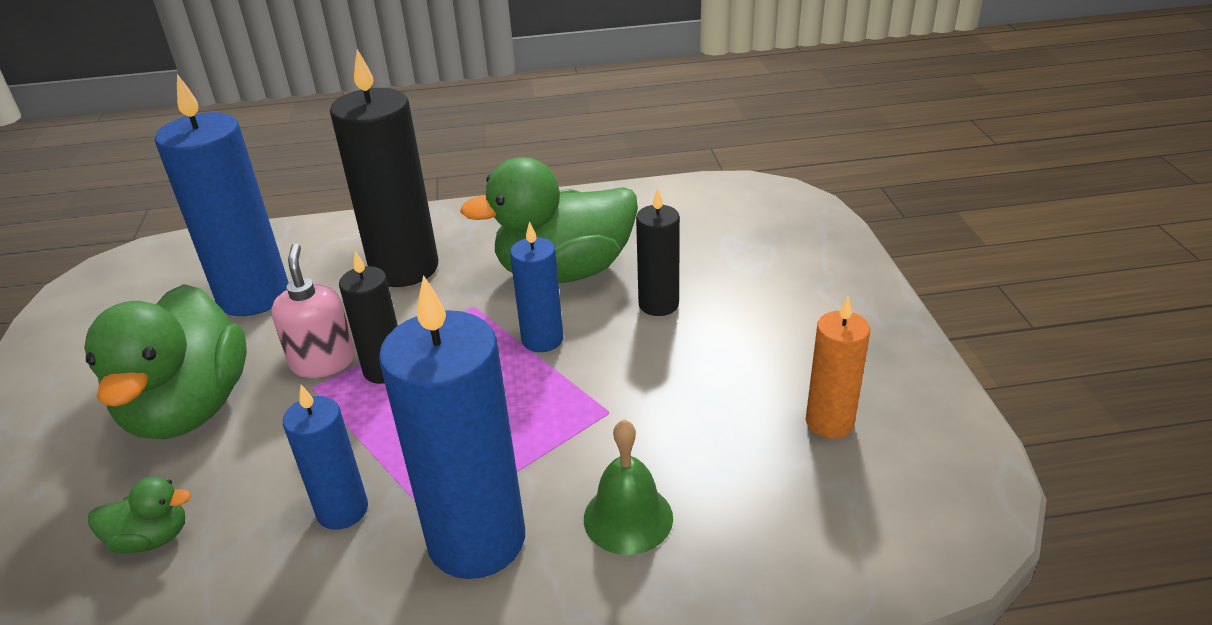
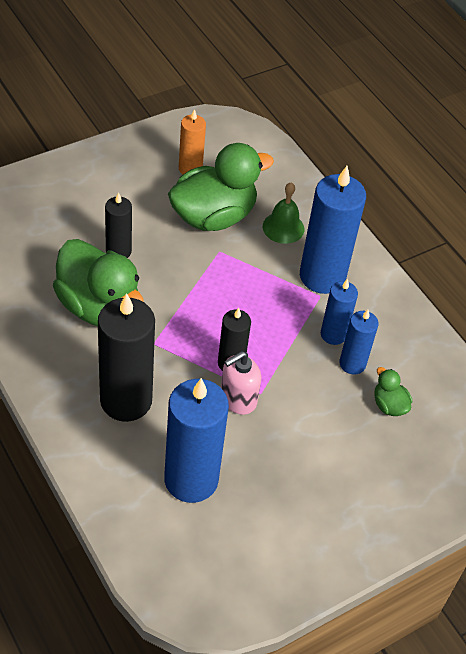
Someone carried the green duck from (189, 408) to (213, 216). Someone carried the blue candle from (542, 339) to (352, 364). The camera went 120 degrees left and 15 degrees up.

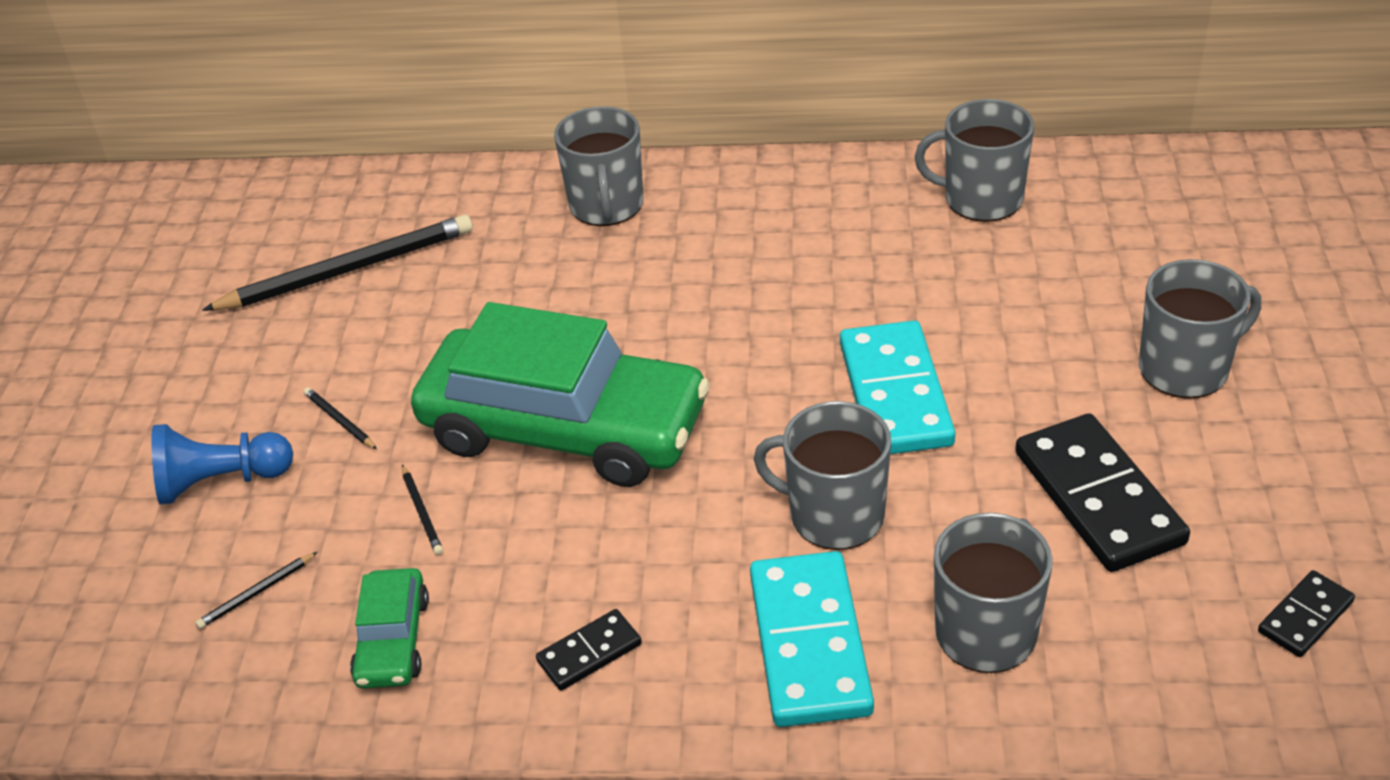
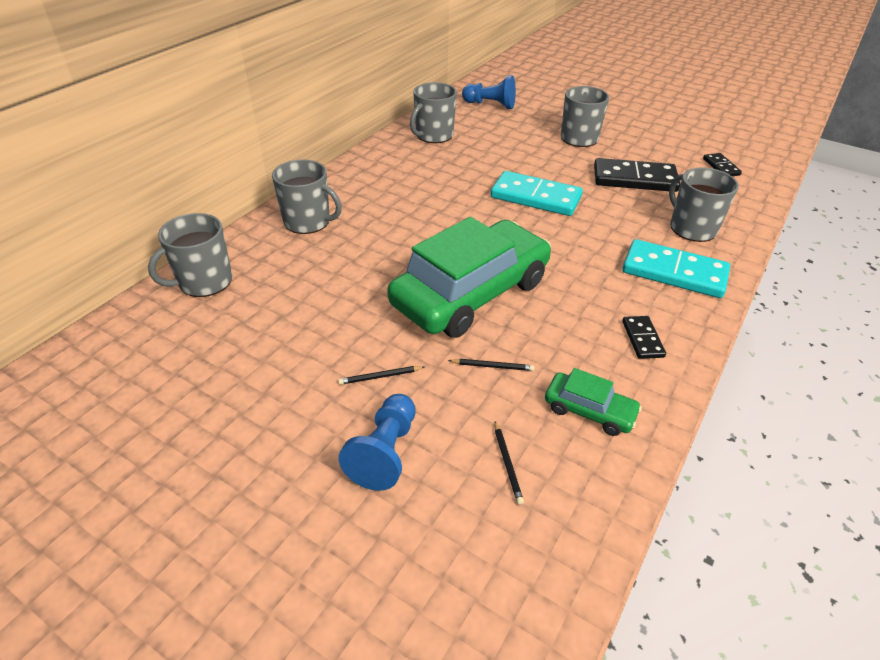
Someone carried the grey mug from (834, 515) to (204, 282). Someone put down the blue pawn at (490, 105). Someone took away the black pencil at (348, 270). The camera went 65 degrees left and 0 degrees up.

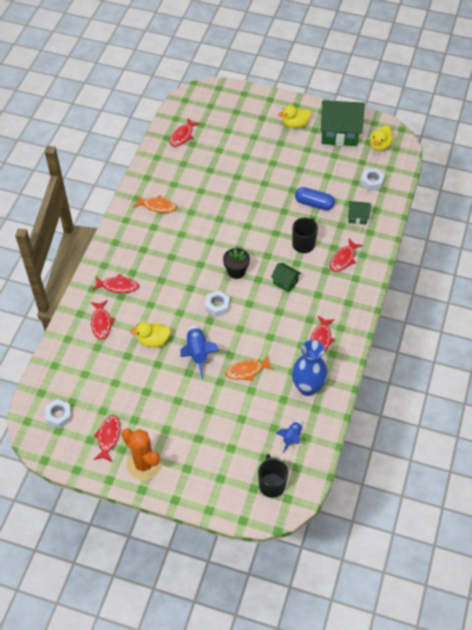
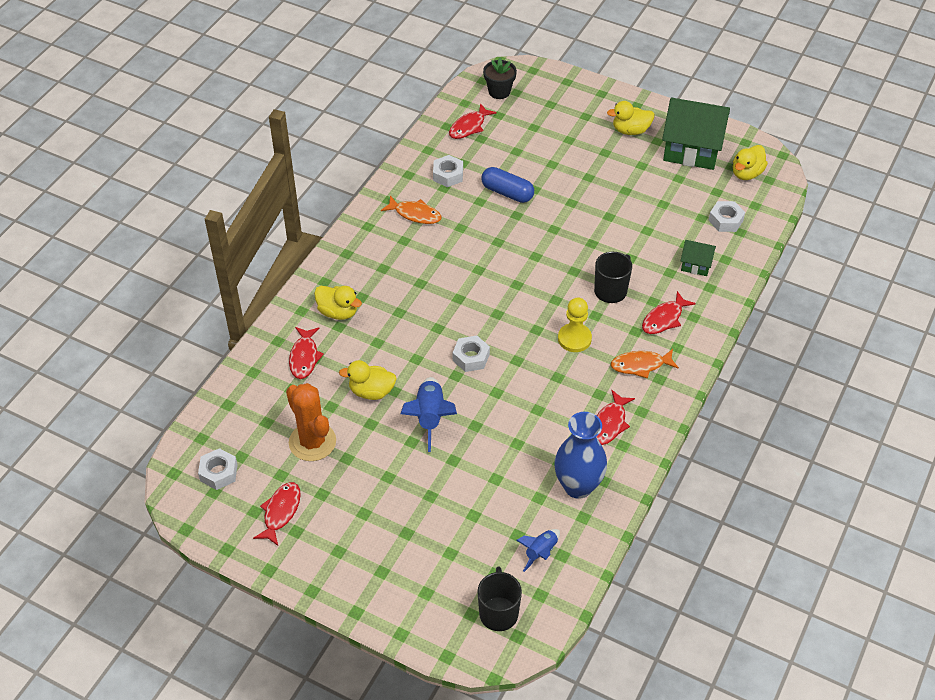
Someone carried the orange cactus from (144, 464) to (312, 442). Someone swapped the red fish at (118, 286) for the yellow duck at (338, 312). Someone put down the white nut at (448, 175). Someone carried the blue capsule from (314, 204) to (507, 193). Someone carried the black flower pot from (236, 271) to (499, 91). Someone swapped the green house at (285, 282) for the yellow pawn at (574, 339). Someone carried the orange fish from (247, 371) to (640, 365). The camera went 10 degrees right and 5 degrees down.

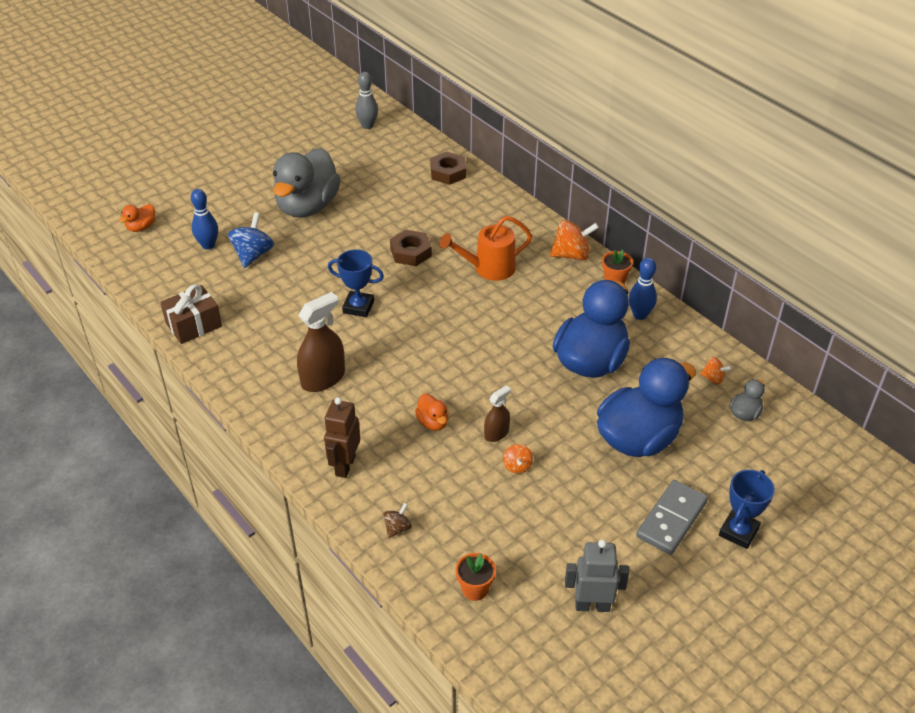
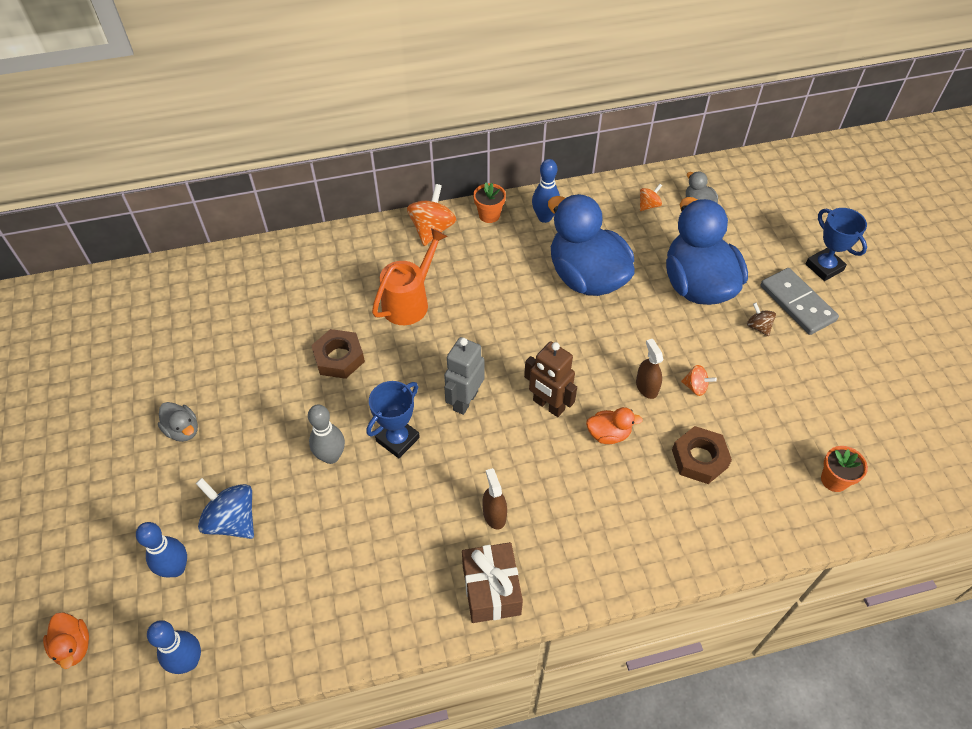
Someone put down the blue bowling pin at (188, 661). Someone scaled the grey duck at (307, 206) by 0.42. Someone carried the grey bowling pin from (367, 125) to (331, 456). Someone rotated the orange watering can at (488, 268) by 150 degrees counterclockwise. Someone carried the grey robot from (592, 605) to (465, 400). Someone carried the brown gift from (194, 325) to (491, 589). Someone scaled the brown spray bottle at (323, 378) by 0.56. Someone carried the brown robot from (345, 465) to (548, 405). Someone carried the brown nut from (448, 172) to (699, 458). Someone carried the brown spinning top from (397, 528) to (758, 327). The camera went 65 degrees left and 10 degrees up.

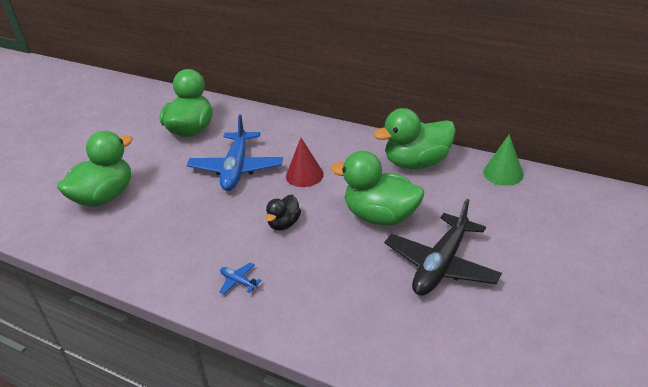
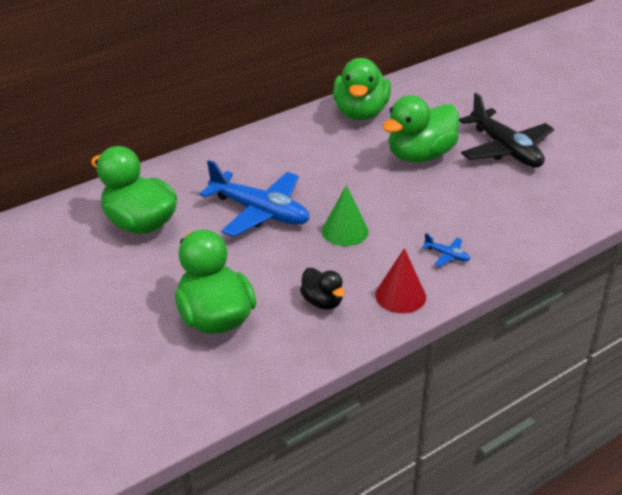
Someone carried the black duck from (284, 224) to (322, 302). Someone carried the green cone from (503, 173) to (345, 231). Someone carried the red cone from (304, 175) to (400, 296). Someone rotated the blue plane at (238, 282) by 120 degrees counterclockwise. The camera went 65 degrees left and 0 degrees up.

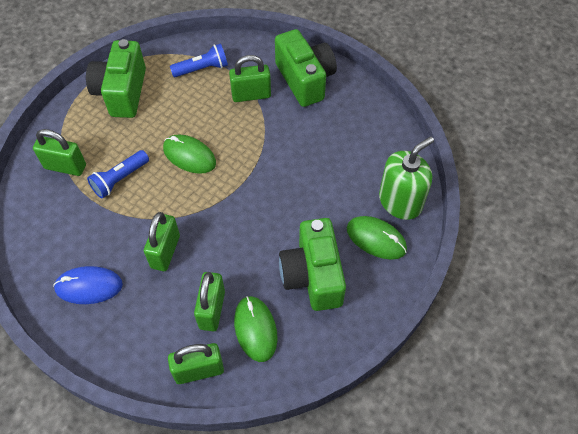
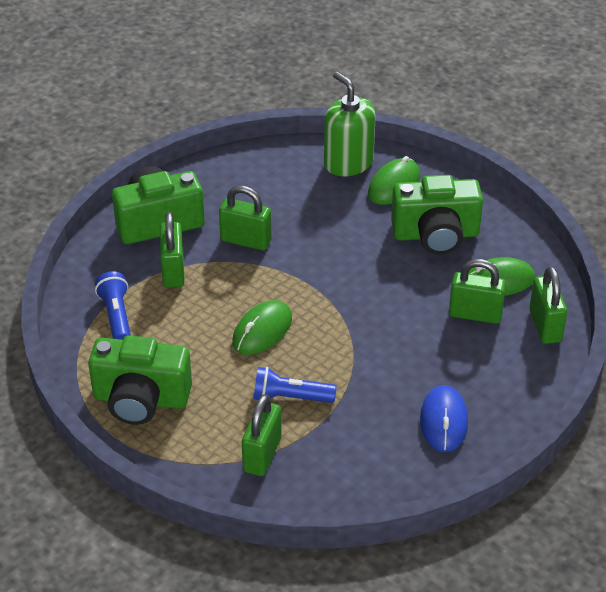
Someone carried the green padlock from (165, 251) to (246, 240). Someone rotated the blue flashlight at (119, 179) by 135 degrees clockwise. The camera went 85 degrees left and 15 degrees down.

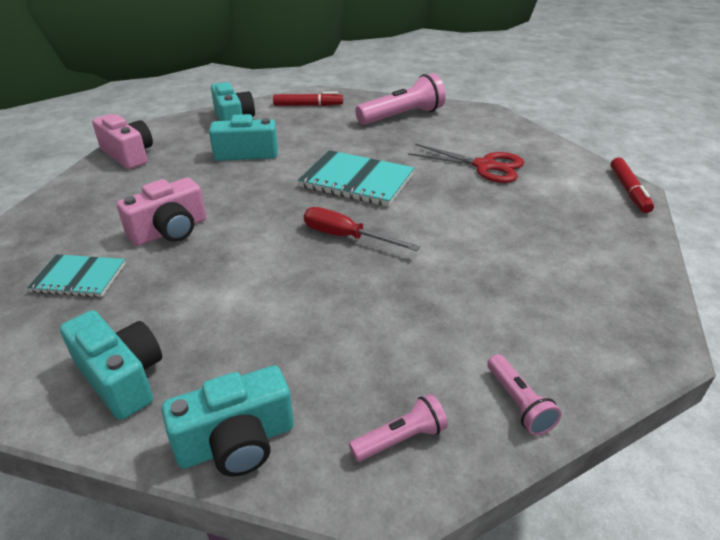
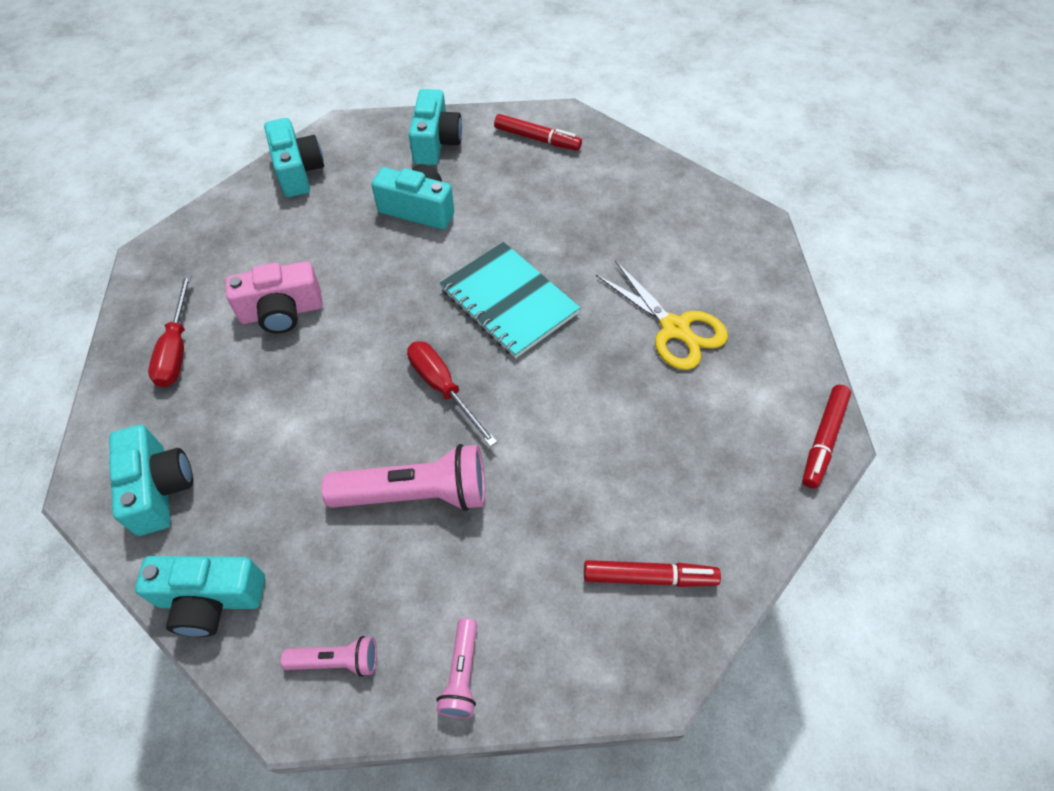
Someone swapped the turquoise notebook at (79, 278) for the red screwdriver at (177, 348). Someone repainted the pink camera at (128, 155), which became the turquoise camera at (298, 171). Someone carried the pink flashlight from (402, 116) to (416, 494). Someone put down the red marker at (649, 577). Someone repainted the red scissors at (484, 166), which became the yellow scissors at (675, 328). The camera went 25 degrees right and 20 degrees up.

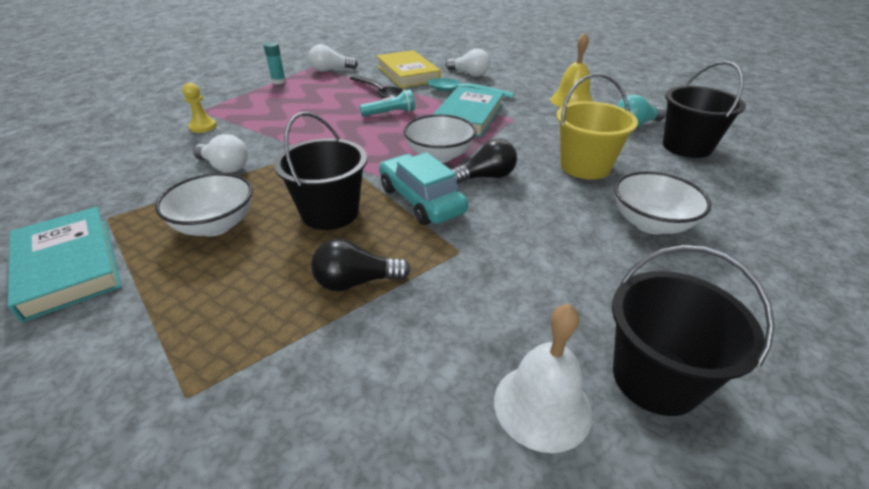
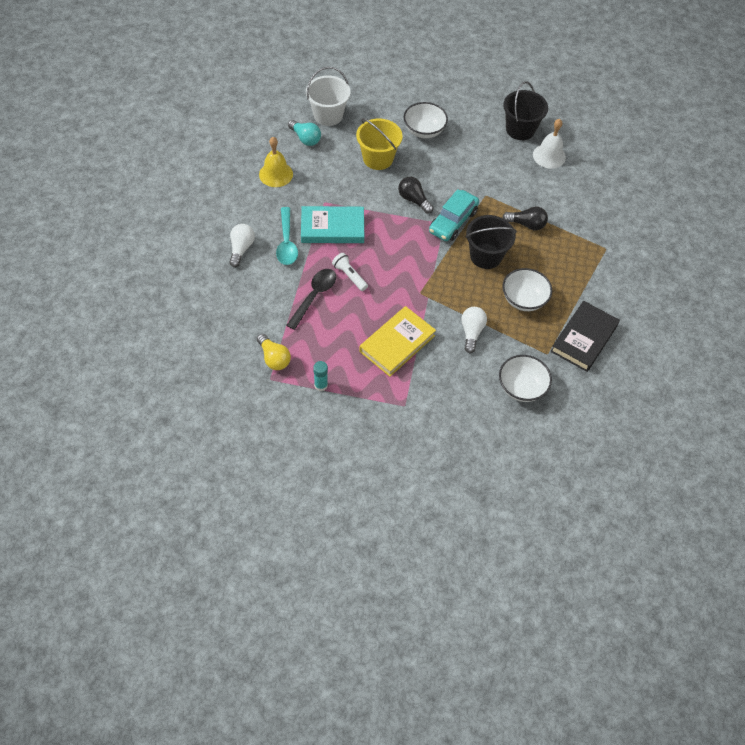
Someone repainted the white light bulb at (331, 70), which became the yellow light bulb at (274, 358). Someone repainted the black bucket at (687, 147), which became the white bucket at (328, 115). Someone repainted the turquoise flashlight at (390, 113), which became the white flashlight at (349, 276). Someone carried the yellow book from (408, 73) to (397, 343). Someone carried the white bowl from (439, 156) to (521, 387). Someone rotated the black light bulb at (356, 282) by 45 degrees counterclockwise. Someone repainted the turquoise book at (68, 266), which became the black book at (584, 338). Someone took away the yellow pawn at (203, 127). The camera went 115 degrees left and 20 degrees up.

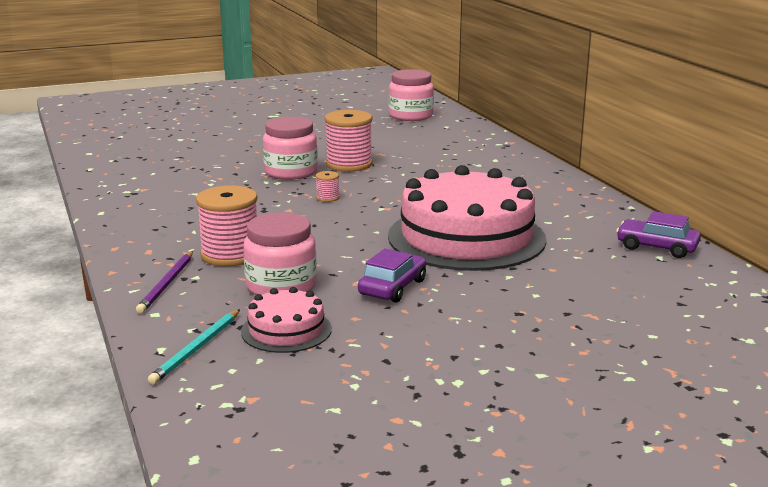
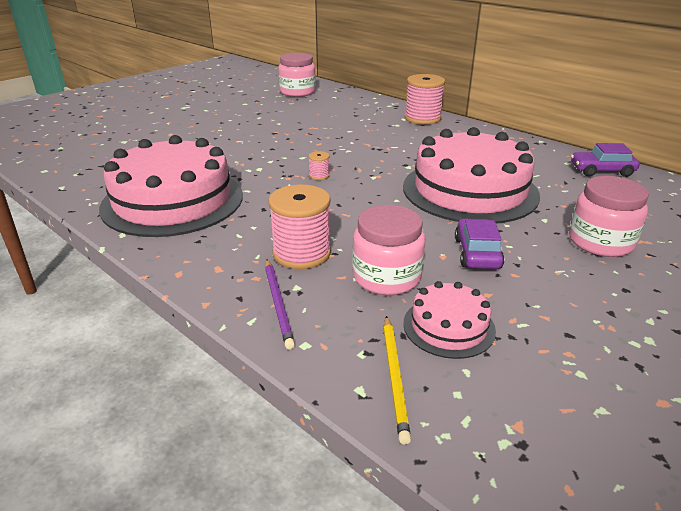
Someone put down the pink cake at (173, 201). Someone repainted the turquoise pencil at (196, 349), which became the yellow pencil at (395, 378). Someone carried the pink spool from (349, 164) to (422, 118). Someone carried the pink jar from (291, 172) to (600, 242). The camera went 25 degrees left and 10 degrees up.

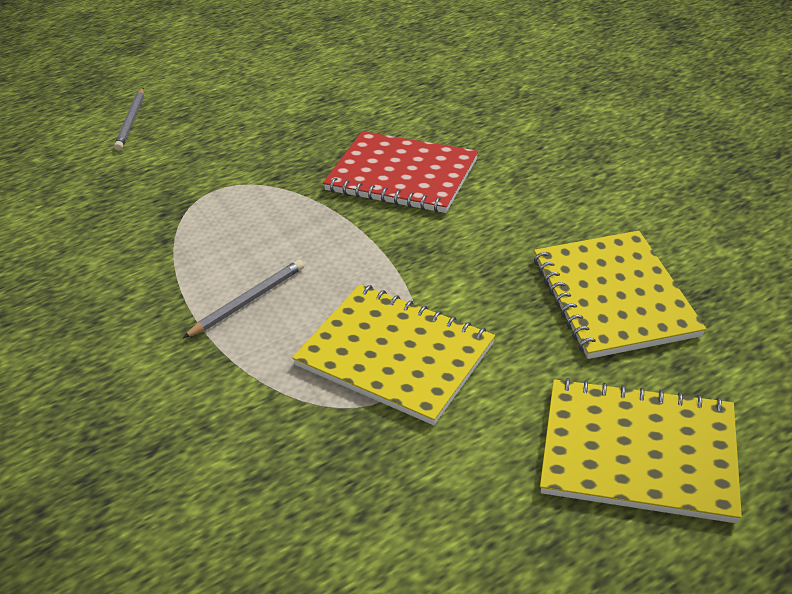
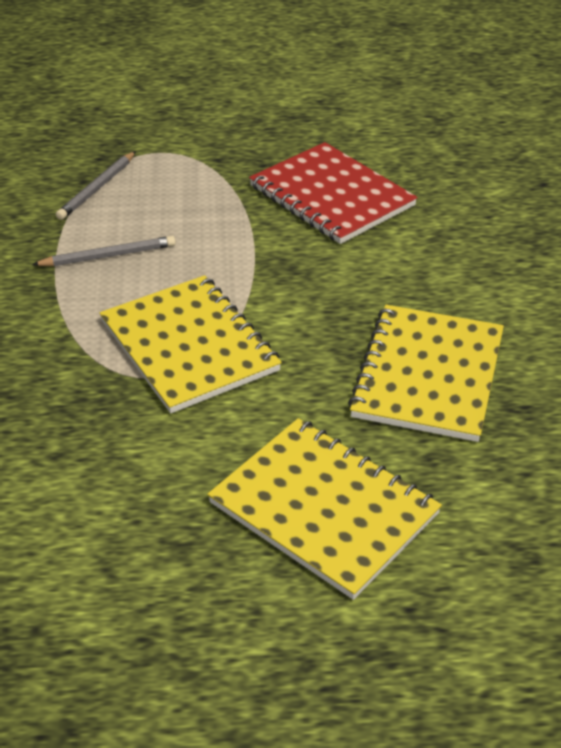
Someone carried the grey pencil from (131, 121) to (97, 188). The camera went 25 degrees right and 0 degrees up.

